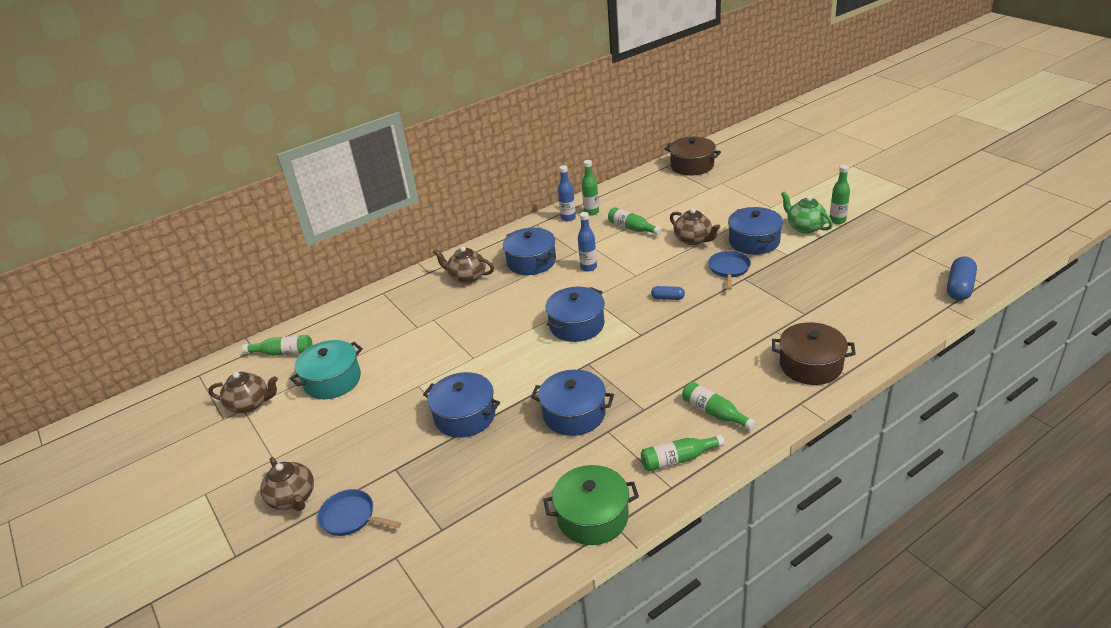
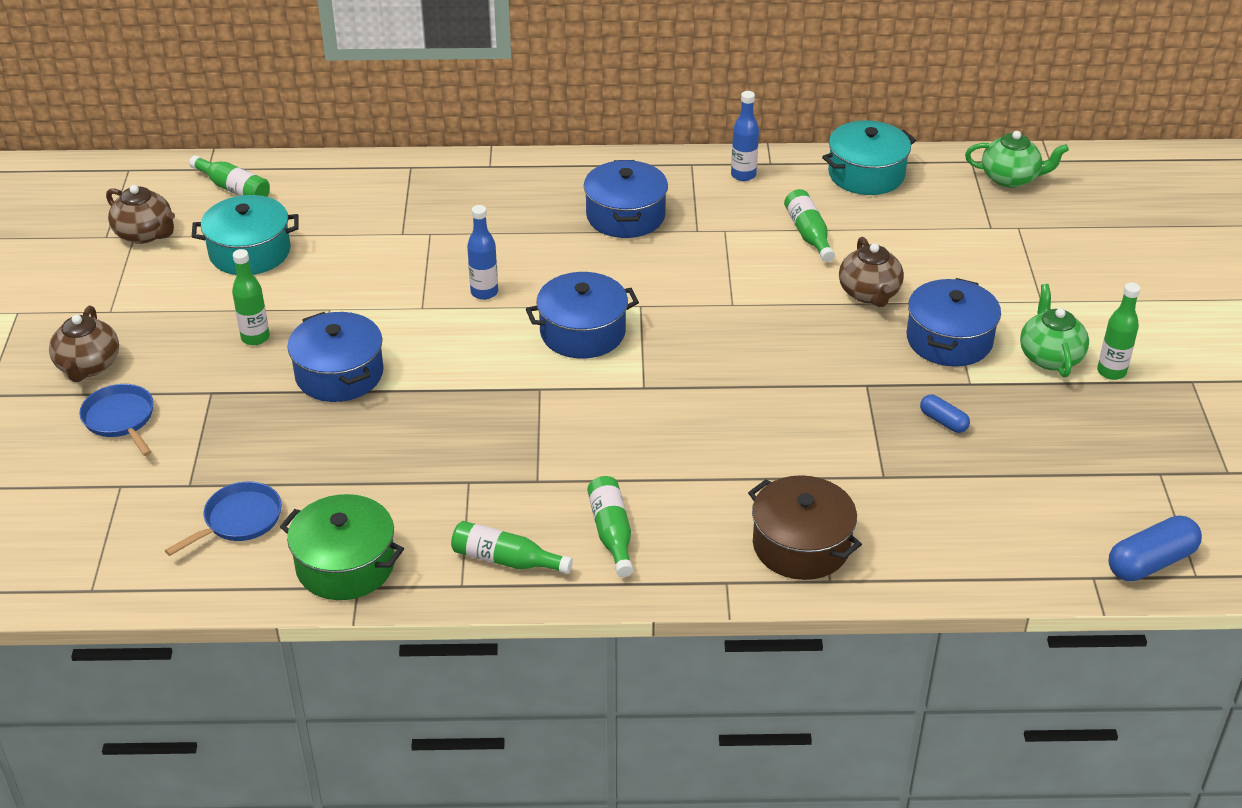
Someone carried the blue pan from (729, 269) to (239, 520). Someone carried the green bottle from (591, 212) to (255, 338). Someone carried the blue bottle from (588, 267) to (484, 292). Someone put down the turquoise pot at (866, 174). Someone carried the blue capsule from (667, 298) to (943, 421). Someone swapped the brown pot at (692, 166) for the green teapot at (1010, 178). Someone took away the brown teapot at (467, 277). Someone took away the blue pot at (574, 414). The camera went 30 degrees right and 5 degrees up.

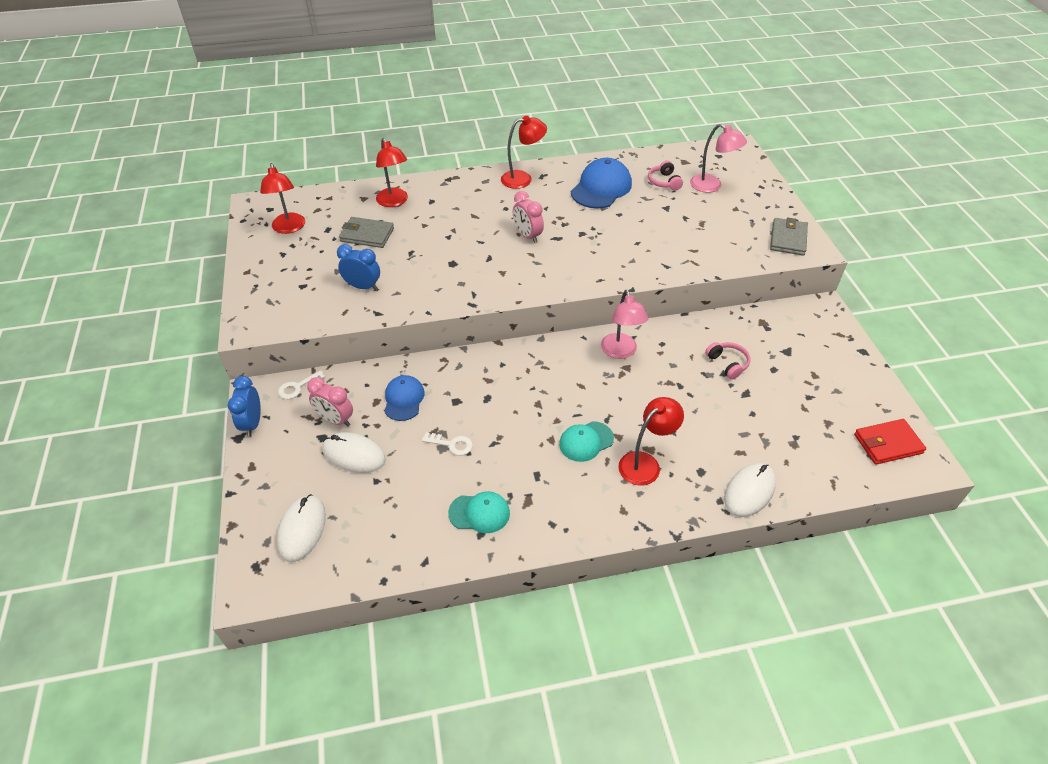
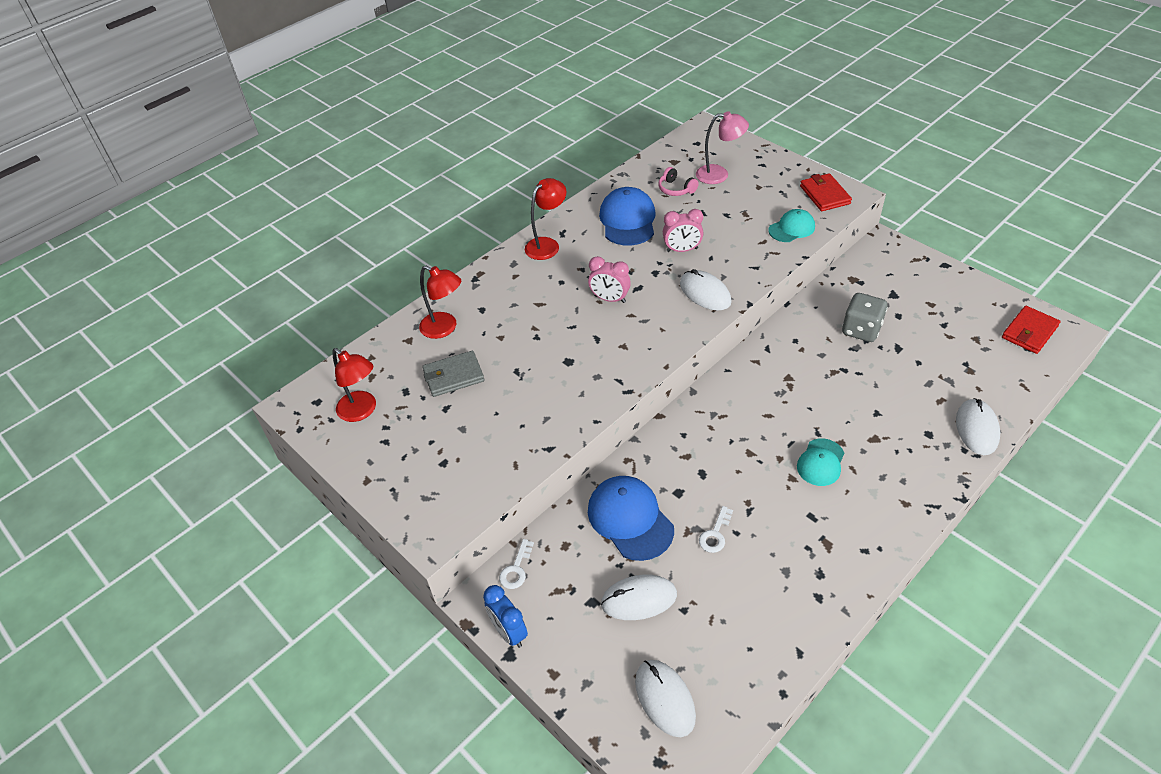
Someone scaled the blue cap at (404, 399) by 1.62. Someone carried the pink clock from (335, 420) to (682, 250). Someone put down the white mouse at (705, 293). Someone rotated the white key at (452, 444) by 135 degrees clockwise. Someone carried the turquoise cap from (479, 513) to (791, 228). Someone repainted the grey wallet at (788, 239), which became the red wallet at (824, 195). Someone swapped the pink headphones at (727, 363) for the grey dice at (861, 330). Someone took away the blue clock at (363, 287). Someone took away the pink lamp at (620, 352). Someone took away the red lamp at (645, 463). The camera went 30 degrees left and 0 degrees up.

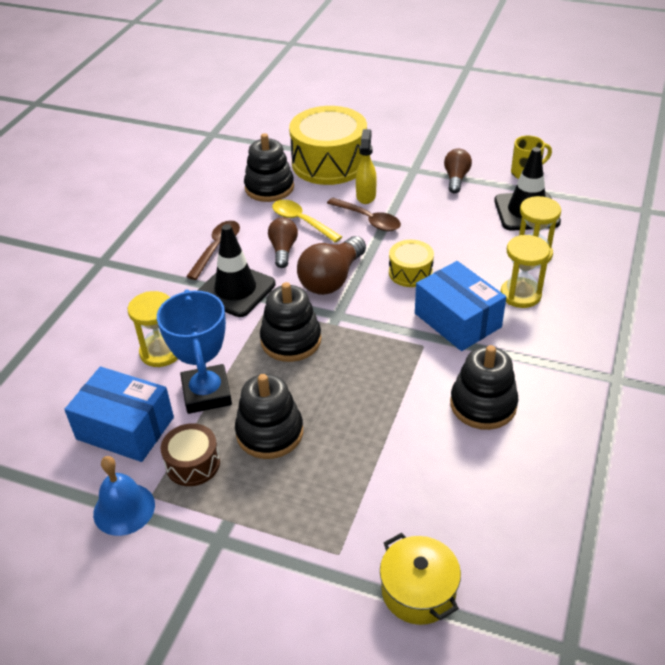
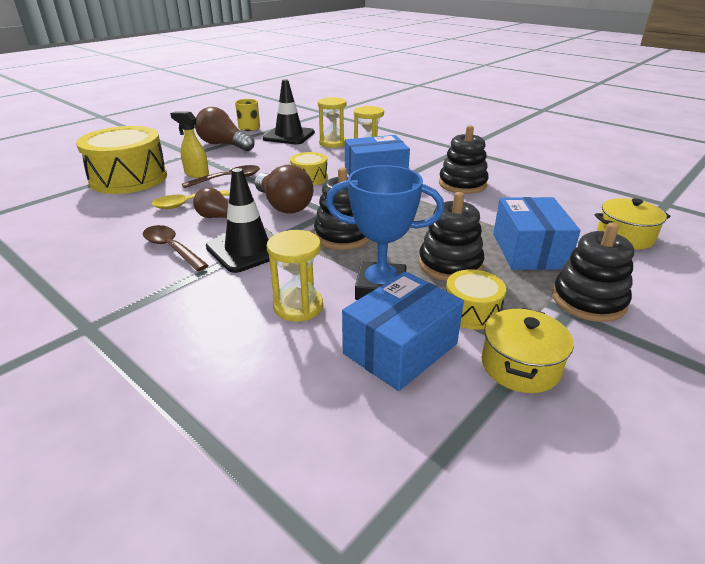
Someone scaled the brown light bulb at (456, 178) by 1.60. Someone repainted the brown drum at (193, 464), which became the yellow drum at (471, 311). Someone swapped the blue bell at (124, 509) for the yellow pot at (520, 366). Someone put down the blue box at (529, 250). Someone carried the black stacking toy from (269, 188) to (588, 300). The camera went 70 degrees left and 10 degrees down.

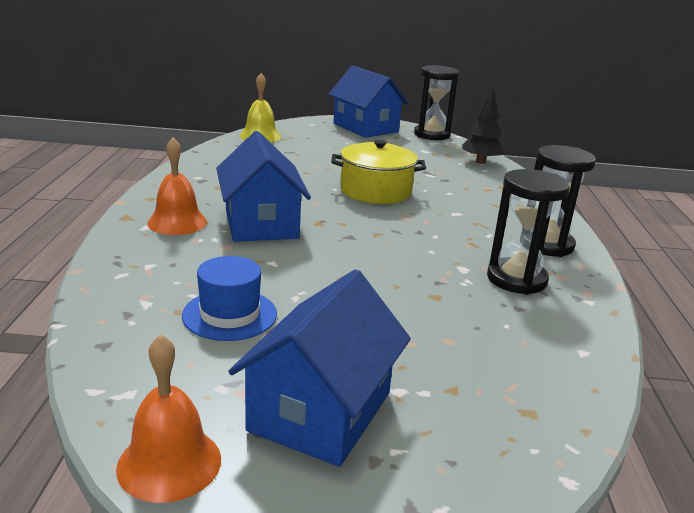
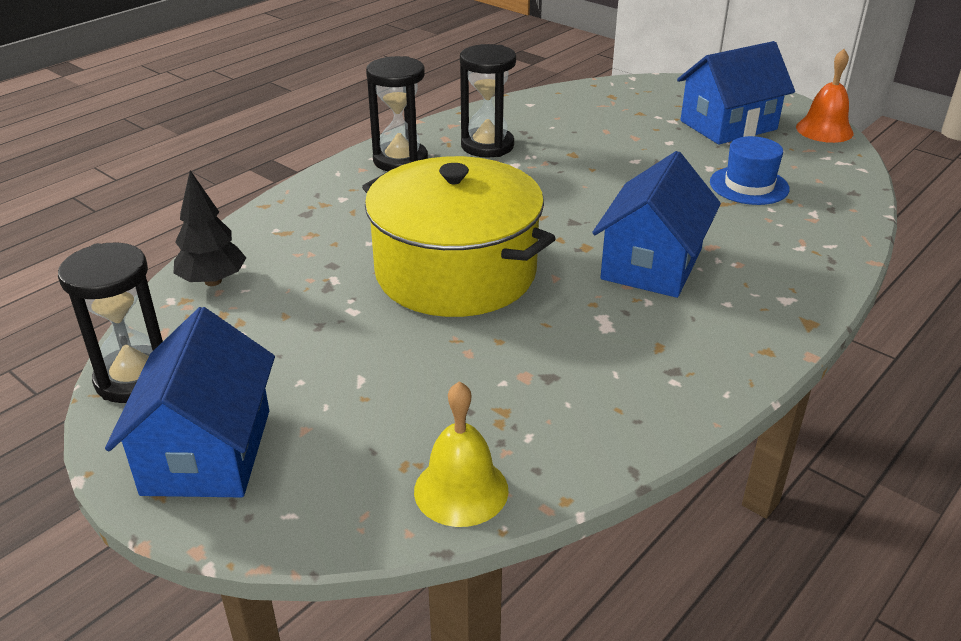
Someone scaled the yellow pot at (375, 191) by 1.58. Someone took away the orange bell at (177, 222). The camera went 140 degrees left and 10 degrees up.

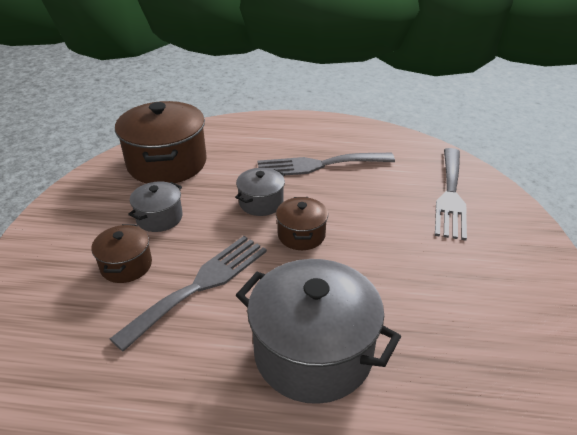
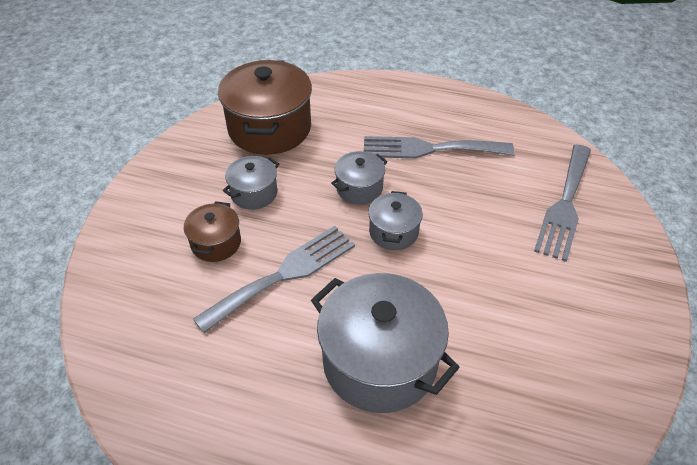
Someone repainted the brown pot at (301, 235), which became the grey pot at (393, 232). The camera went 10 degrees right and 10 degrees up.

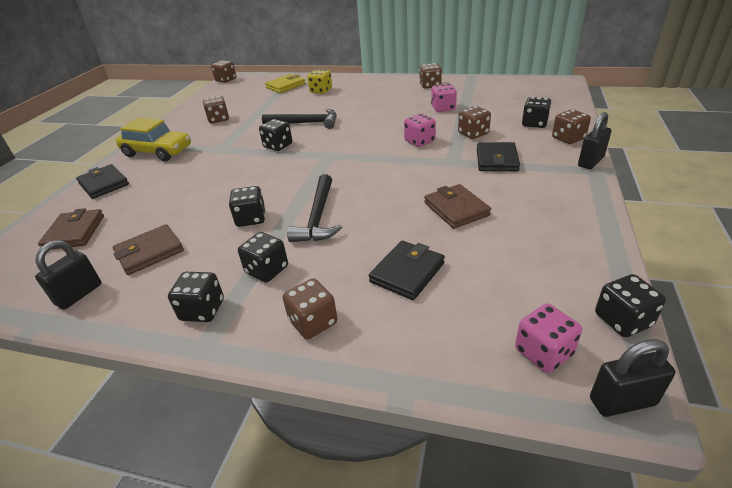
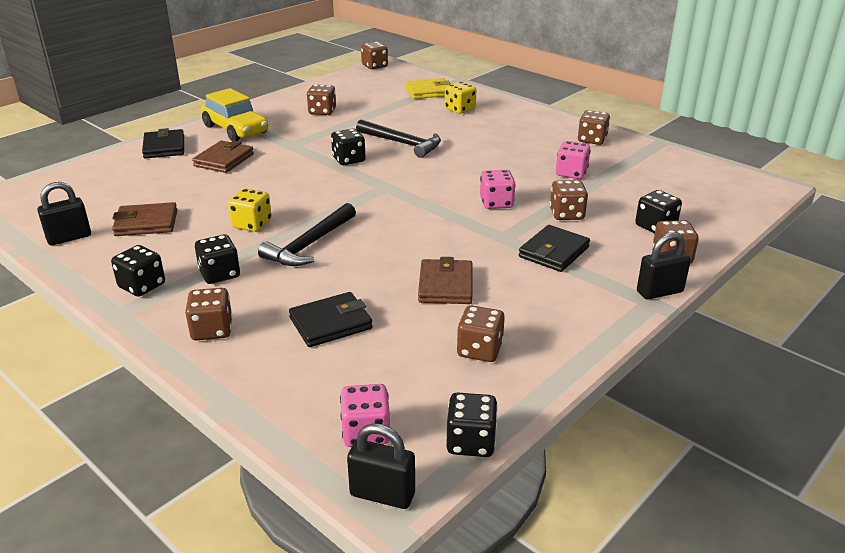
Someone carried the brown wallet from (74, 232) to (224, 160). Someone repainted the black dice at (251, 219), which became the yellow dice at (252, 224). Someone put down the brown dice at (479, 350). The camera went 25 degrees right and 5 degrees down.

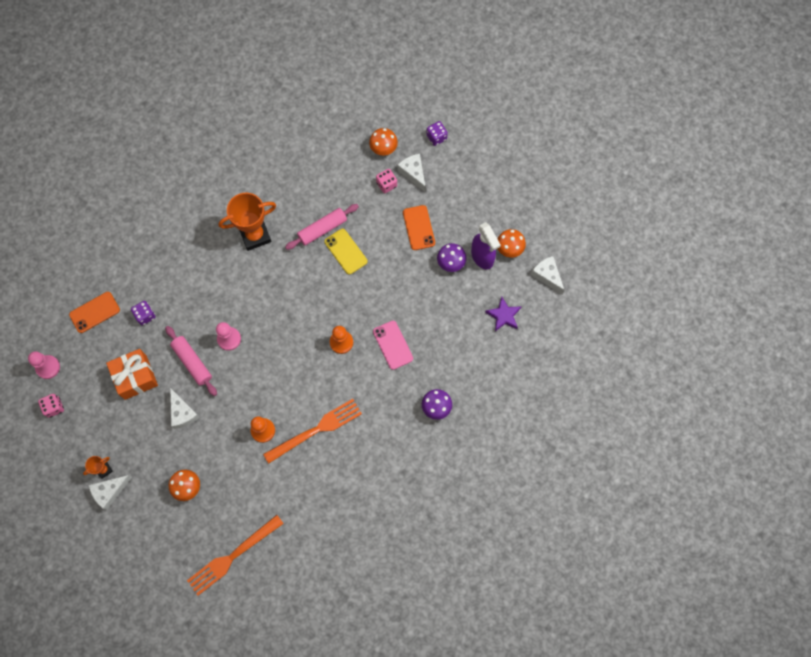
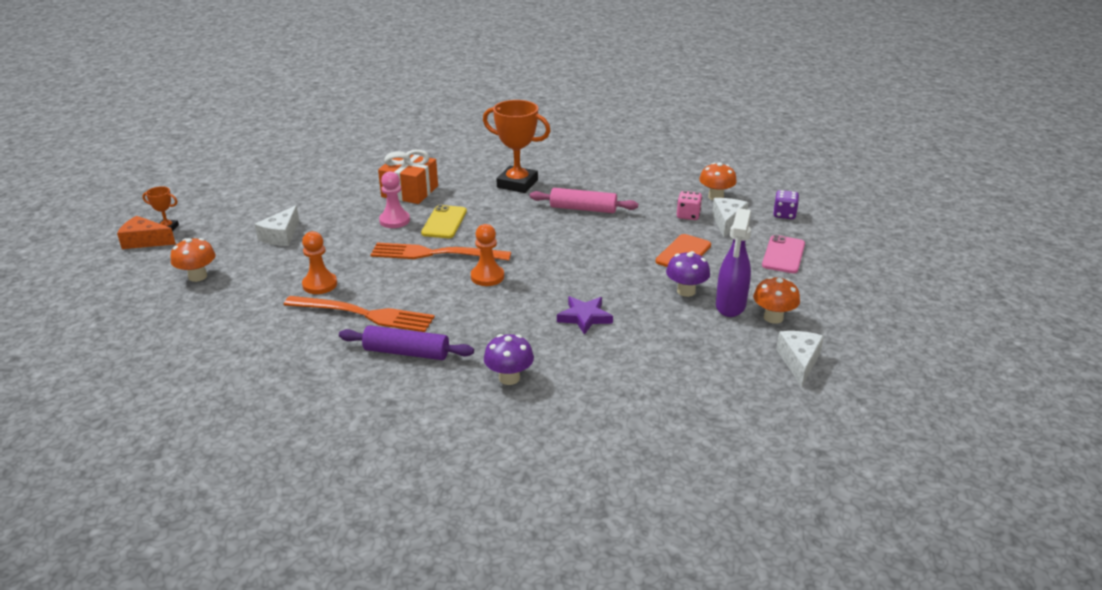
Someone repainted the white cheese at (109, 491), which became the orange cheese at (145, 241). Someone put down the purple rolling pin at (406, 352). Someone carried the orange fork from (232, 557) to (433, 254). Someone carried the orange gift from (135, 377) to (410, 191). Someone carried the yellow phone from (345, 251) to (444, 222). Someone carried the purple star from (503, 315) to (584, 317). Someone carried the pink phone from (393, 345) to (783, 255). Someone took away the pink pawn at (48, 367). Someone took away the pink dice at (54, 407). Someone took away the orange phone at (94, 312). Someone took away the purple dice at (145, 315). Someone took away the pink rolling pin at (192, 362). The camera went 45 degrees right and 40 degrees down.

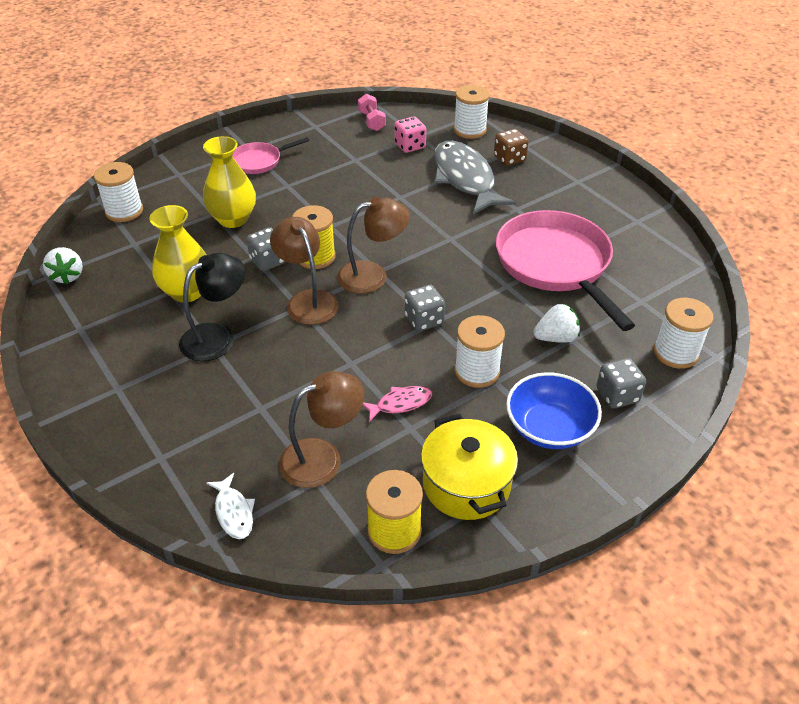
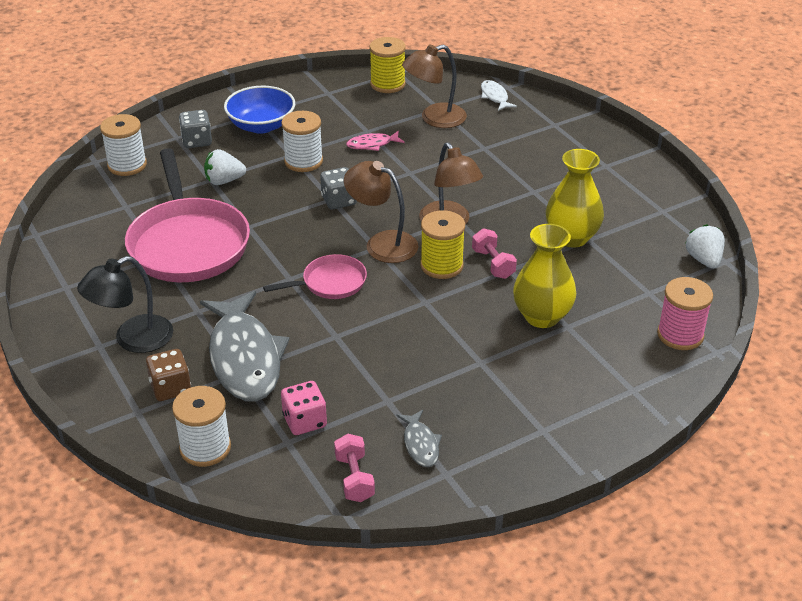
Someone carried the black lamp from (217, 336) to (133, 339). Someone carried the pink pan from (259, 161) to (330, 283). Someone rotated the brown lamp at (372, 275) by 45 degrees clockwise. Someone put down the grey fish at (420, 444). Someone swapped the grey dice at (268, 261) for the pink dumbbell at (493, 264). Someone repainted the white spool at (124, 211), which became the pink spool at (680, 335). Someone took away the yellow pot at (466, 484). The camera went 175 degrees left and 5 degrees down.

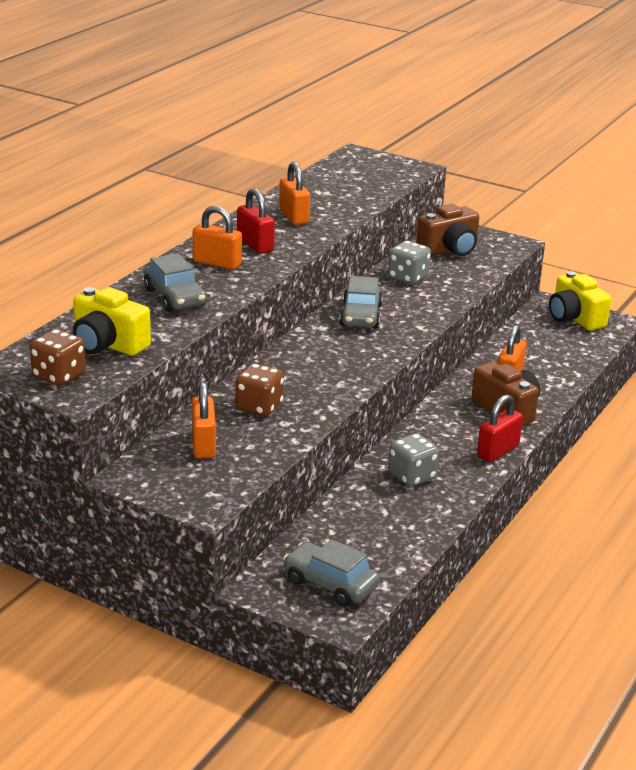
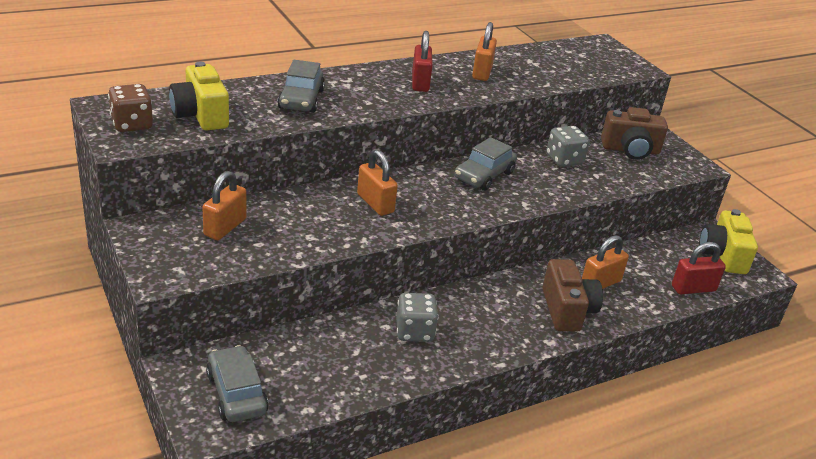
Someone carried the orange padlock from (217, 263) to (375, 203). Someone carried the red padlock from (498, 451) to (693, 288). Someone took away the brown dice at (259, 407). The camera went 30 degrees right and 5 degrees up.

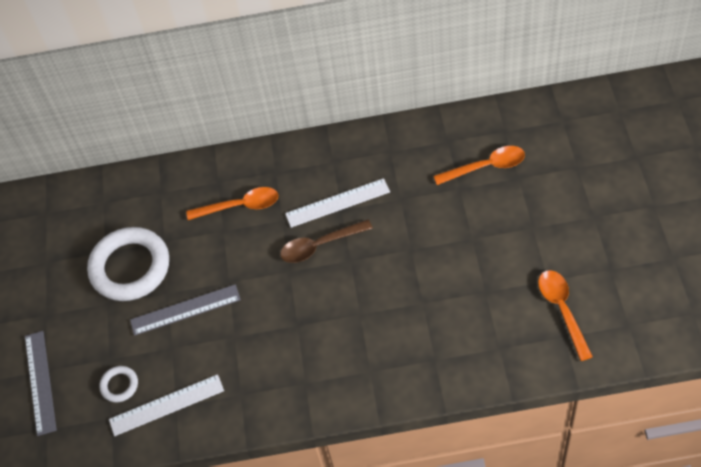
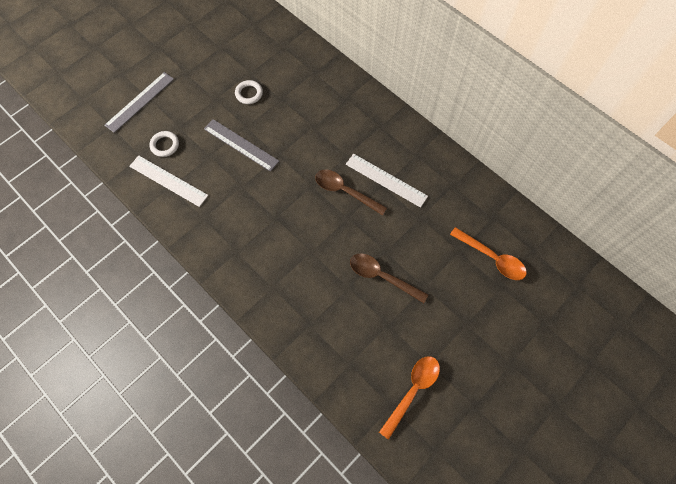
Someone scaled the white ring at (130, 267) by 0.44. Someone put down the brown spoon at (382, 276). Someone took away the orange spoon at (240, 206). The camera went 45 degrees right and 10 degrees up.

